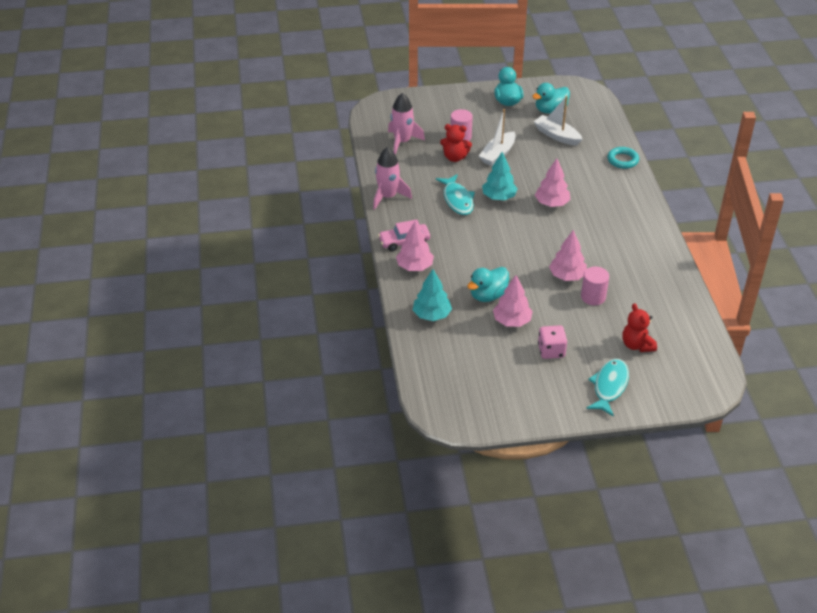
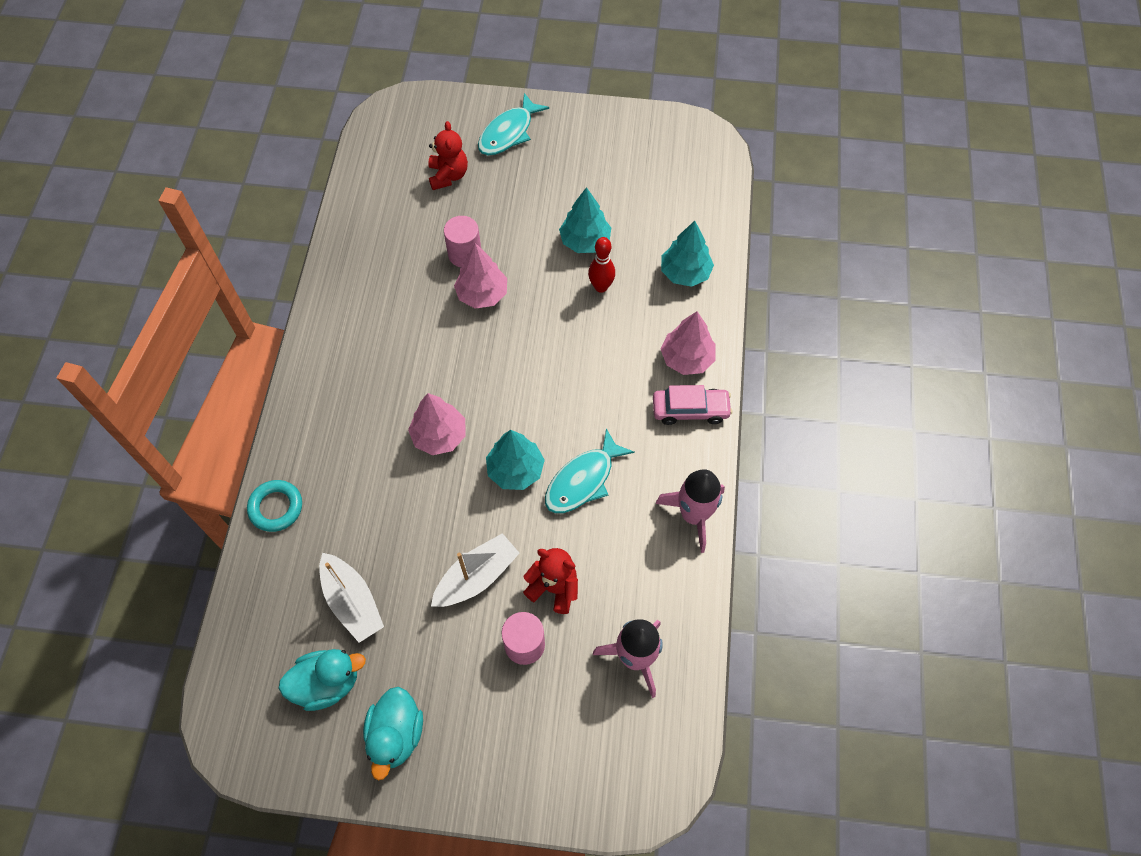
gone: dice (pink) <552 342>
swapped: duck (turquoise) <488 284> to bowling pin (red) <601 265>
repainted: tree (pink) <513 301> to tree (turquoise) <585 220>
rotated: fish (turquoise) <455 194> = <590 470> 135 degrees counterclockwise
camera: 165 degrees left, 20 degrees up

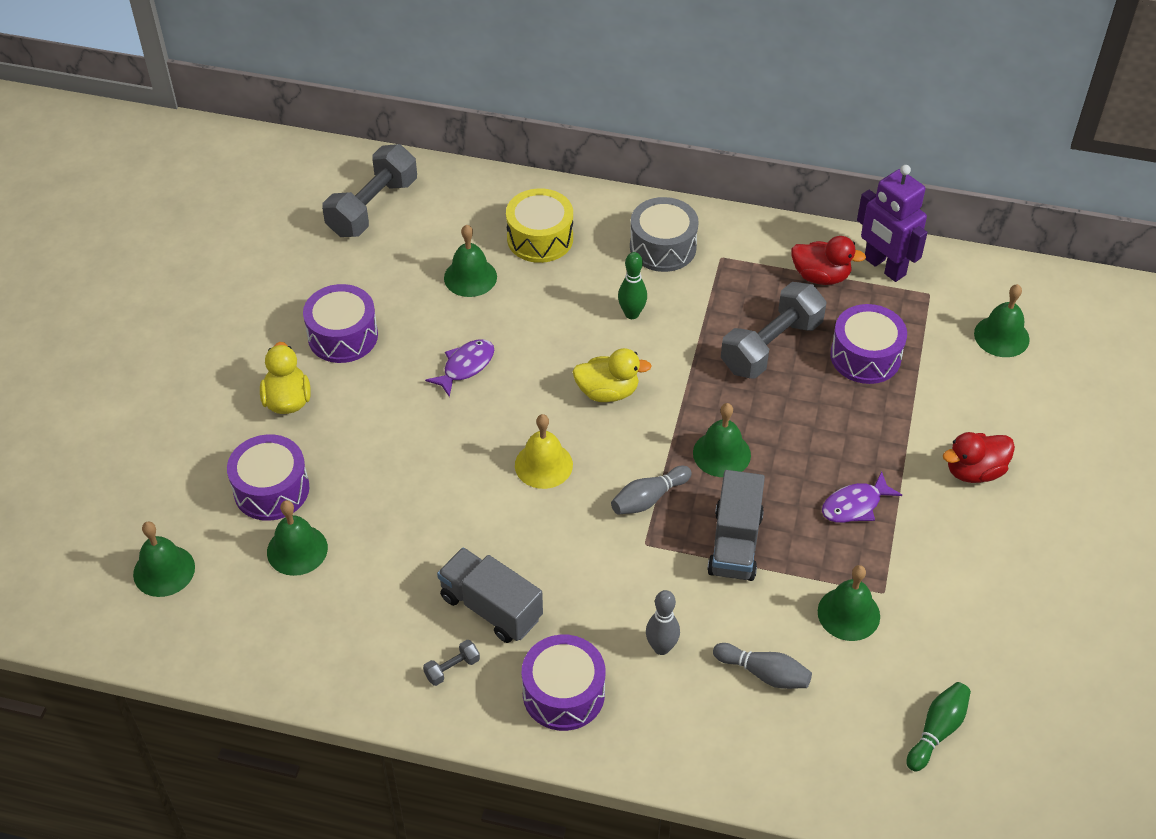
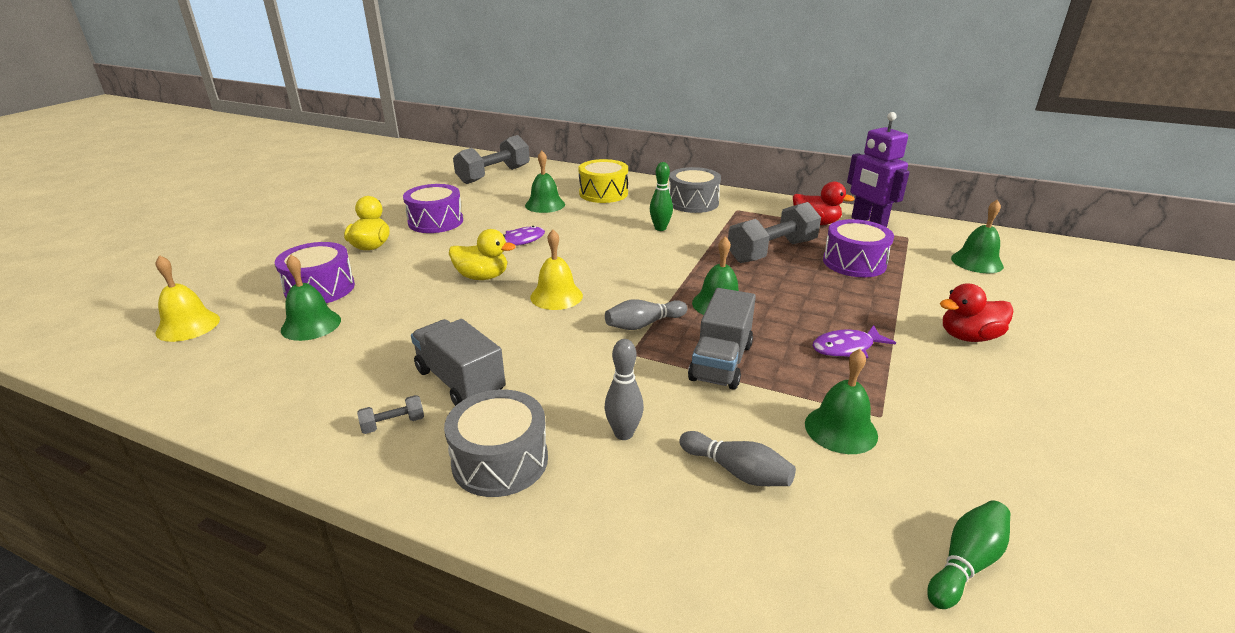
shifted: duck (yellow) <612 375> to <482 254>
repainted: bell (green) <164 559> to bell (yellow) <187 298>; drum (purple) <563 683> to drum (grey) <496 443>
camera: 10 degrees right, 20 degrees down

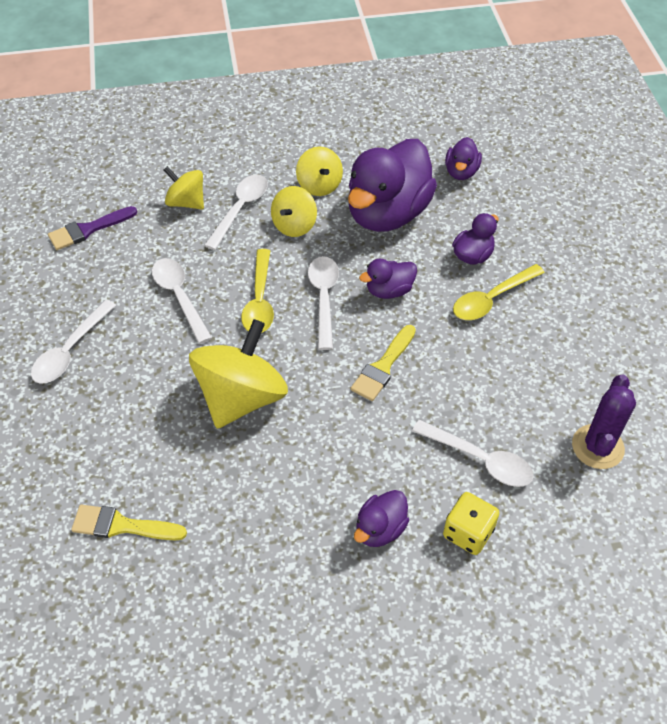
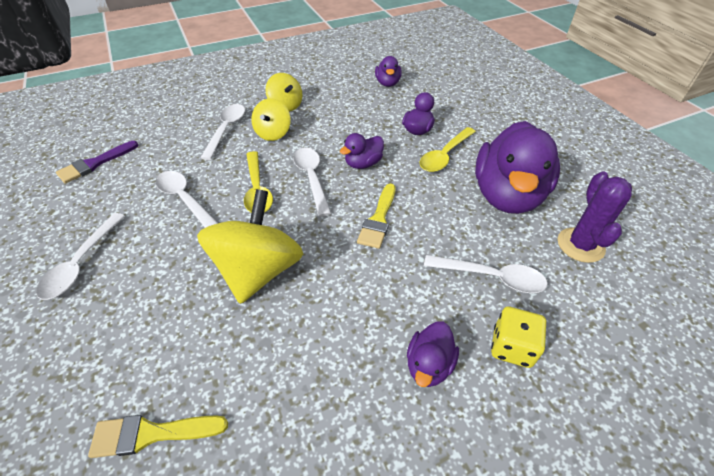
gone: spinning top (yellow) <184 188>
shifted: duck (purple) <392 185> to <517 167>
camera: 15 degrees left, 5 degrees down

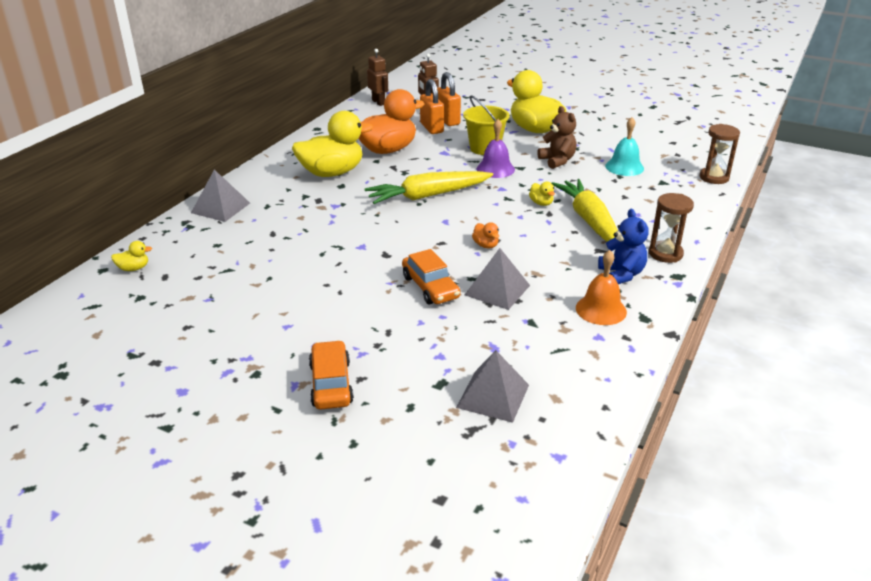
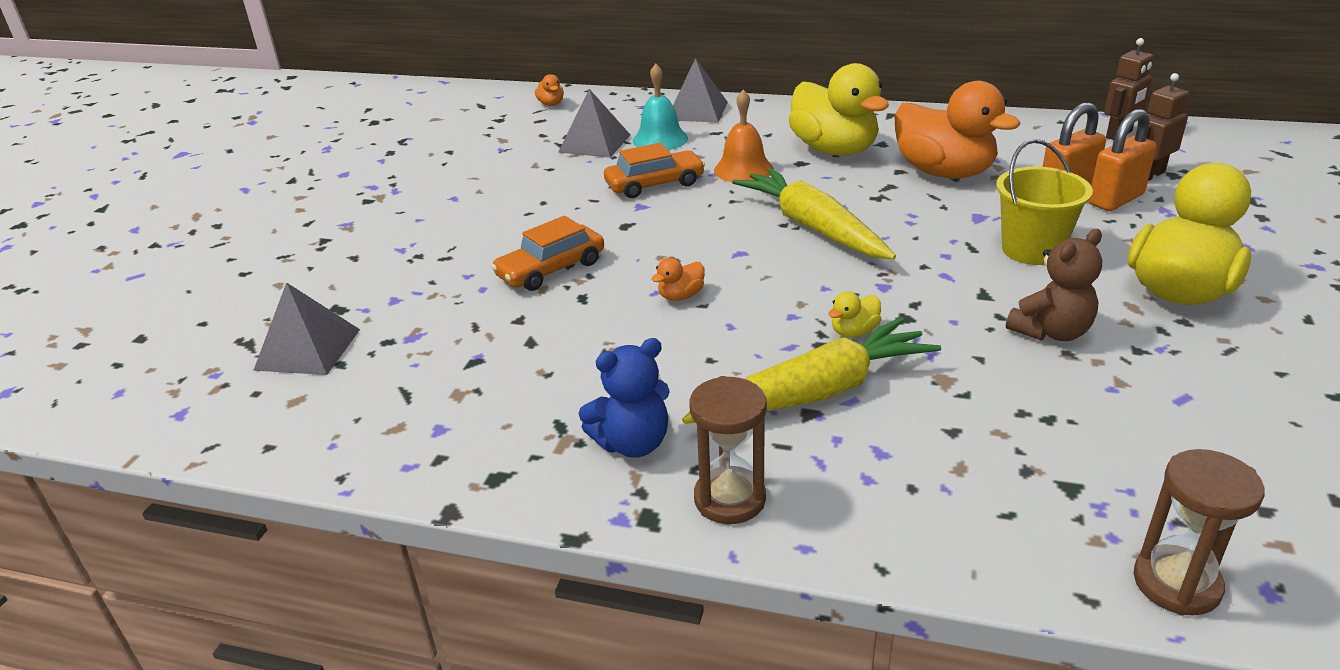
gone: bell (purple) <496 148>
shifted: pyramid (grey) <497 279> to <594 123>; car (orange) <331 375> to <654 170>; bell (turquoise) <624 146> to <660 107>; bell (orange) <601 287> to <744 136>
repainted: duck (yellow) <131 256> to duck (orange) <549 90>
camera: 80 degrees right, 0 degrees up

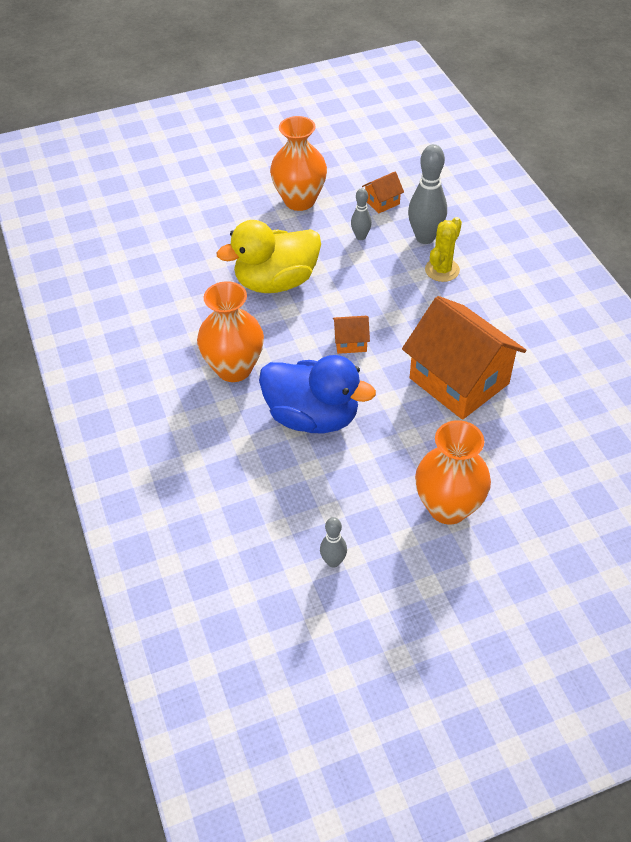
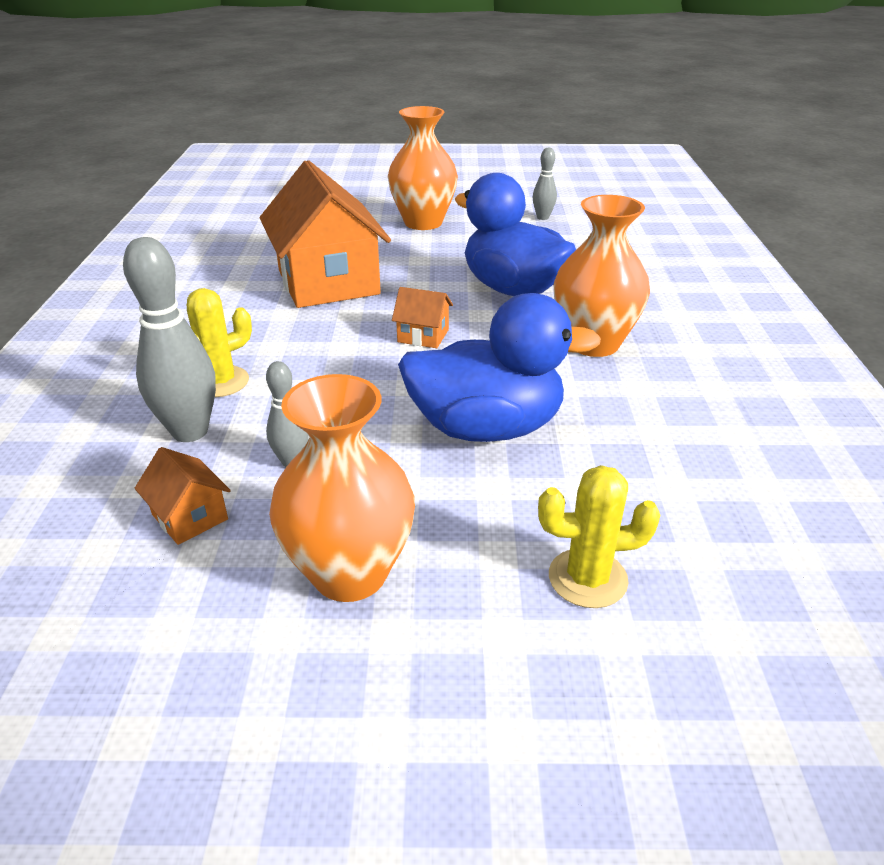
new: cactus (yellow) <599 536>
repainted: duck (yellow) <269 256> to duck (blue) <499 367>
rotated: house (orange) <383 192> = <183 496> 60 degrees clockwise
camera: 160 degrees left, 15 degrees down

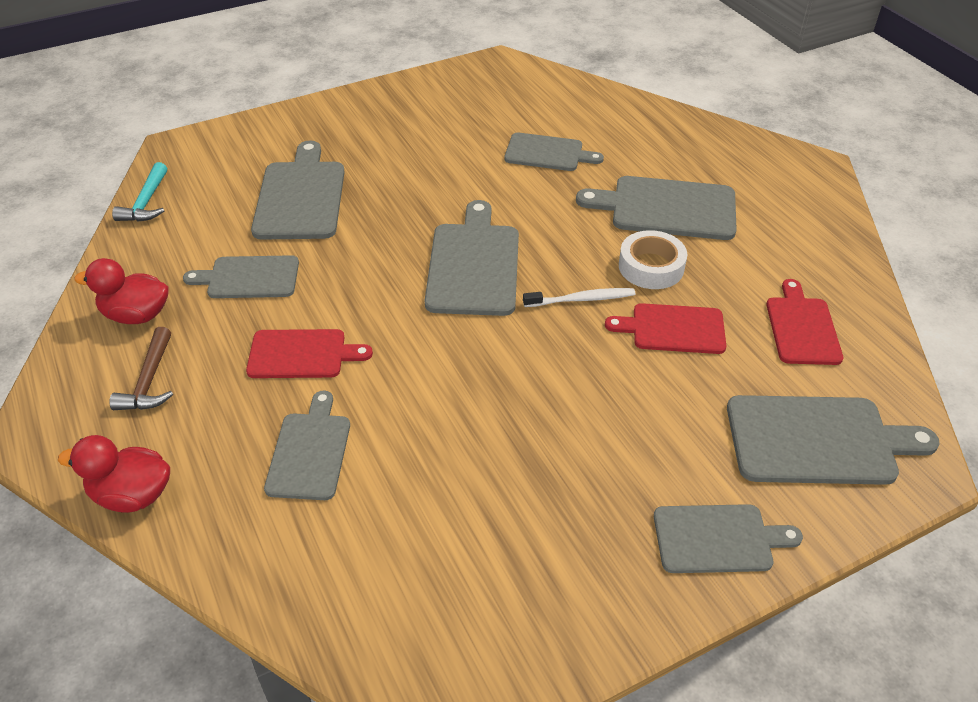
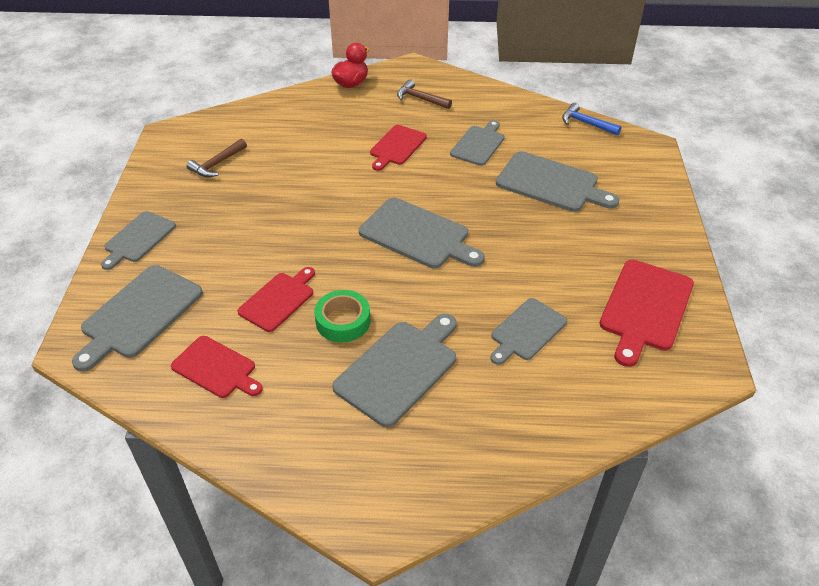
gone: duck (red) <121 291>; cutting board (grey) <307 445>; toothbrush (white) <579 297>
new: hammer (brown) <216 158>; cutting board (red) <646 313>
repainted: tape (white) <653 259> to tape (green) <342 316>; hammer (turquoise) <139 192> to hammer (blue) <592 119>
camera: 120 degrees right, 0 degrees up

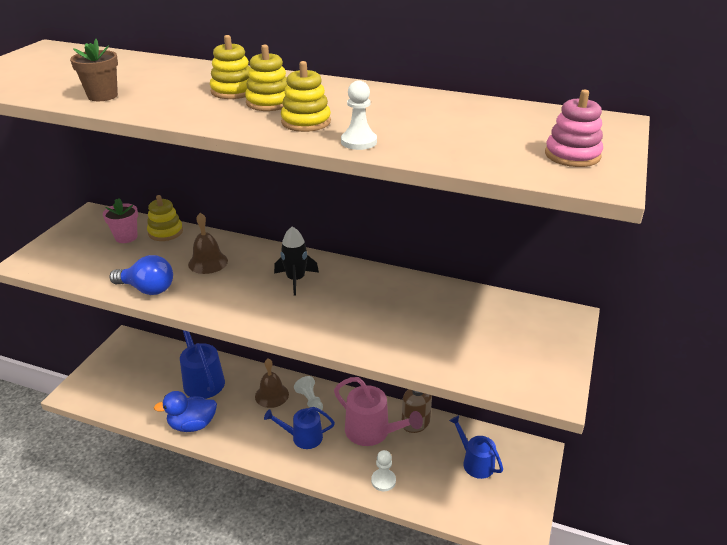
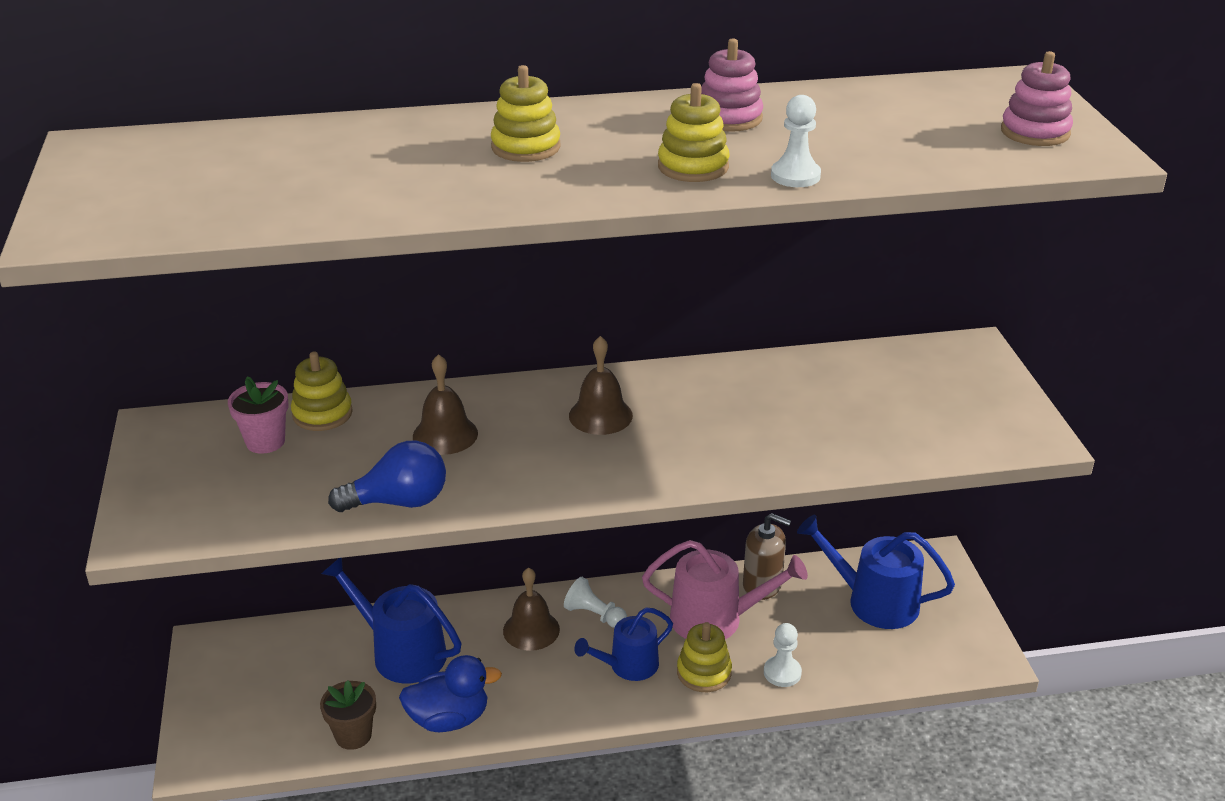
new: stacking toy (pink) <732 85>
shifted: flower pot (brown) <94 70> to <348 715>; stacking toy (yellow) <266 78> to <704 657>
swapped: rocket (black) <296 260> to bell (brown) <601 385>
rotated: duck (blue) <185 411> = <450 693> 150 degrees counterclockwise
scaled: watering can (blue) <476 447> = <876 572> x1.50
camera: 30 degrees left, 0 degrees up

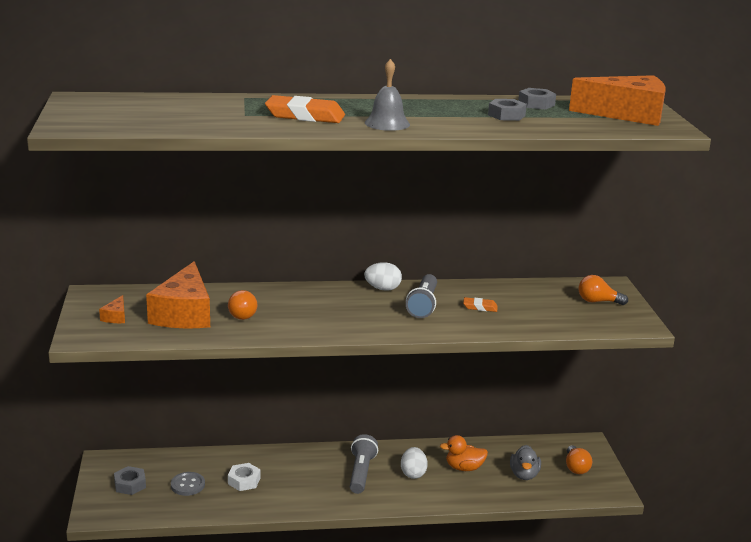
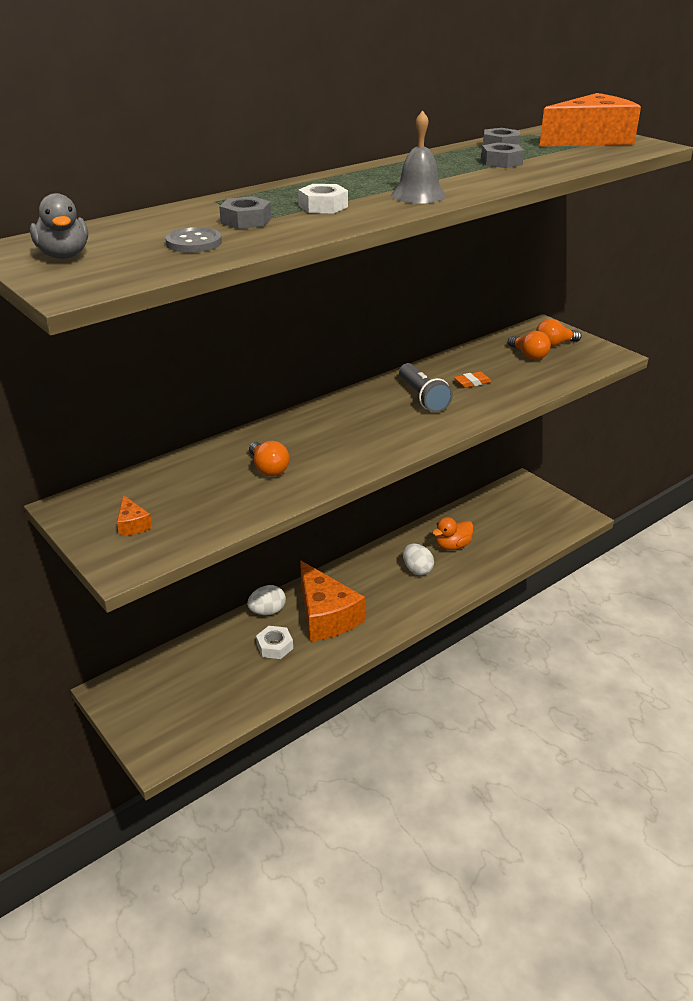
gone: flashlight (grey) <364 464>
shifted: duck (grey) <525 462> to <59 226>; button (grey) <188 484> to <193 240>; nut (grey) <130 480> to <245 212>; egg (white) <383 276> to <266 600>; cheese (orange) <178 294> to <332 601>; light bulb (orange) <579 459> to <529 345>
swapped: eraser (orange) <305 109> to nut (white) <323 198>
camera: 30 degrees left, 10 degrees up

